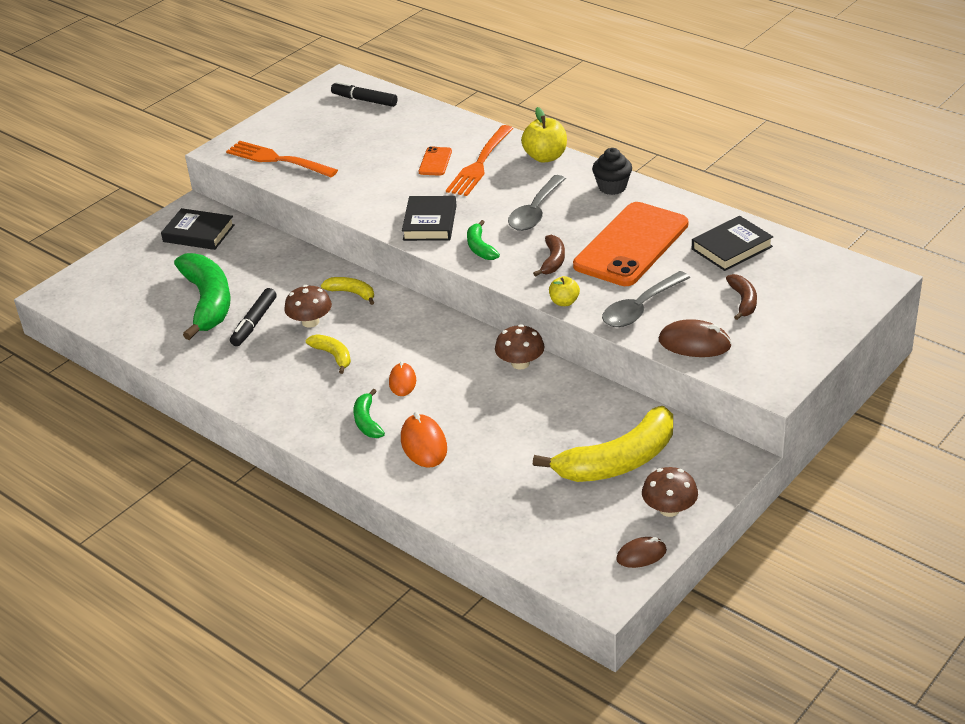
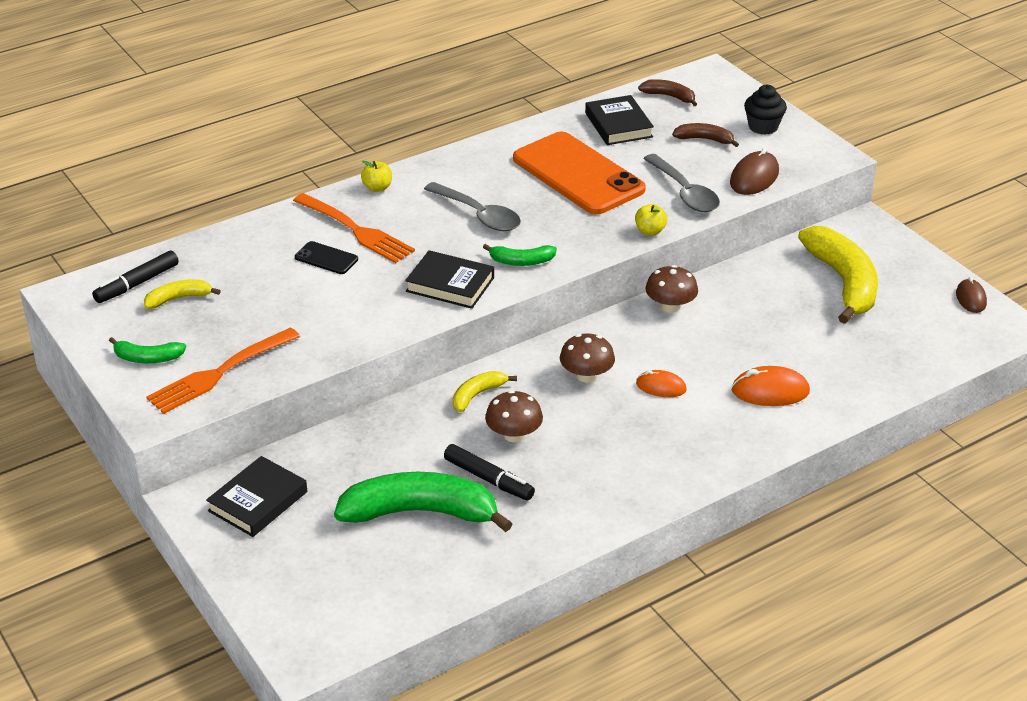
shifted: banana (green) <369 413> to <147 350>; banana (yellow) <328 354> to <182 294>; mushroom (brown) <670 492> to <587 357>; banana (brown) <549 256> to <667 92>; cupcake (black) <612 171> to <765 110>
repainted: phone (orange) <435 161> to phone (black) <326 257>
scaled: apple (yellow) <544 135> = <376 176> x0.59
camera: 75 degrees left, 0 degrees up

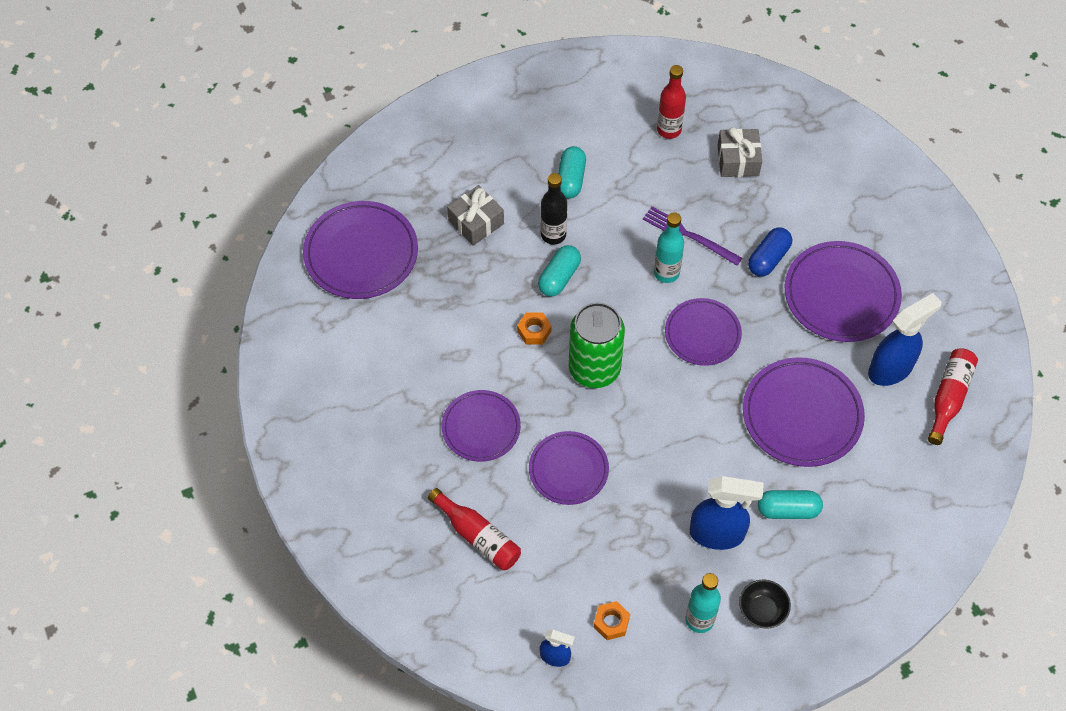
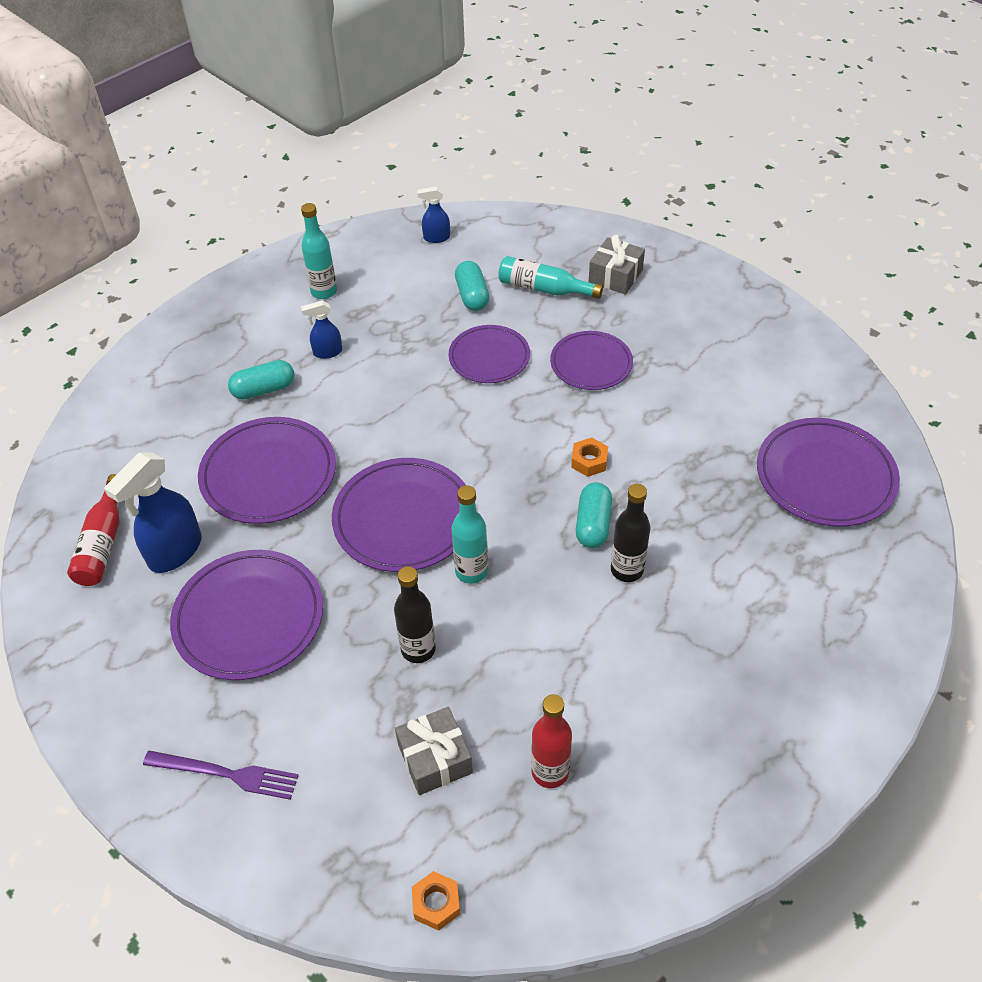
gone: can (green) <597 345>; bowl (black) <765 604>; capsule (blue) <770 252>
new: bottle (black) <415 614>
shifted: fork (purple) <692 236> to <221 775>; nut (orange) <611 620> to <436 901>; capsule (turquoise) <572 172> to <472 286>; gift (grey) <475 215> to <617 265>
repainted: bottle (red) <474 529> to bottle (turquoise) <550 277>
scaled: spray bottle (blue) <727 513> = <321 330> x0.54; plate (purple) <703 332> = <399 515> x1.54
camera: 160 degrees right, 10 degrees down

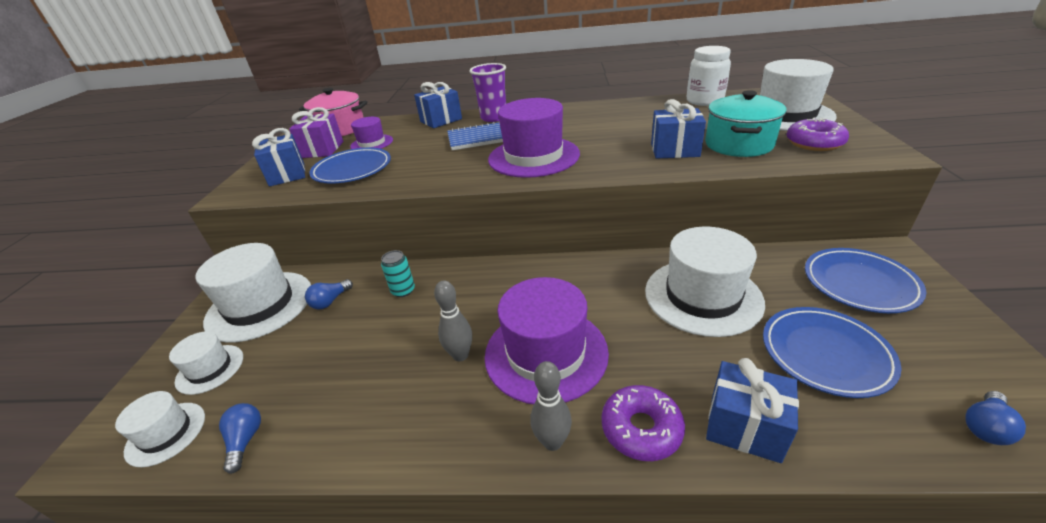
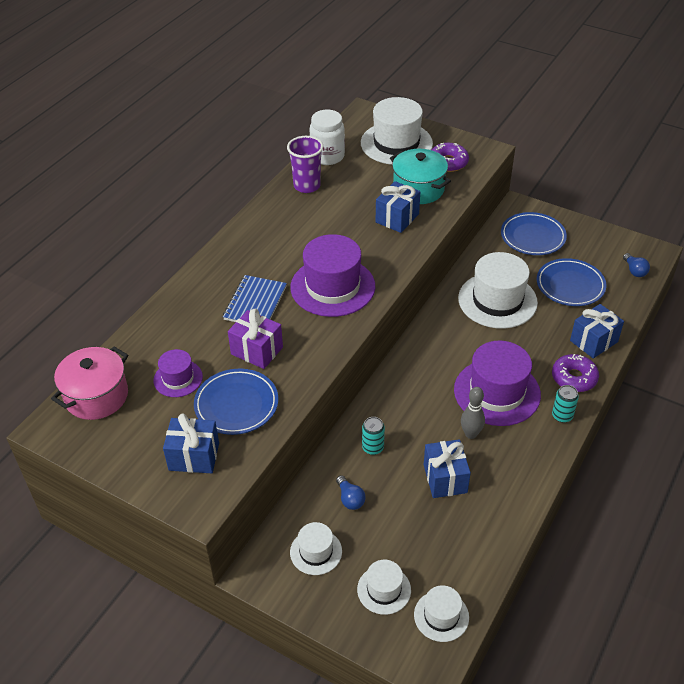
gone: light bulb (blue) <240 438>
shifted: gift (purple) <316 132> to <255 339>; cup (purple) <487 92> to <305 164>; gift (blue) <438 105> to <447 468>
swapped: bowling pin (grey) <551 406> to can (turquoise) <565 404>
scaled: hat (white) <253 293> = <316 548> x0.53
camera: 65 degrees left, 10 degrees up

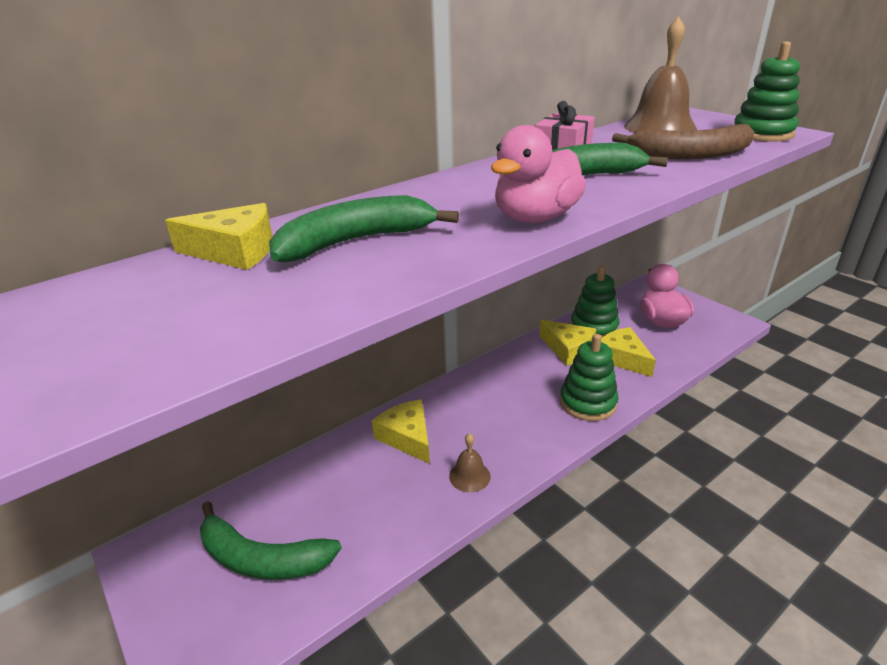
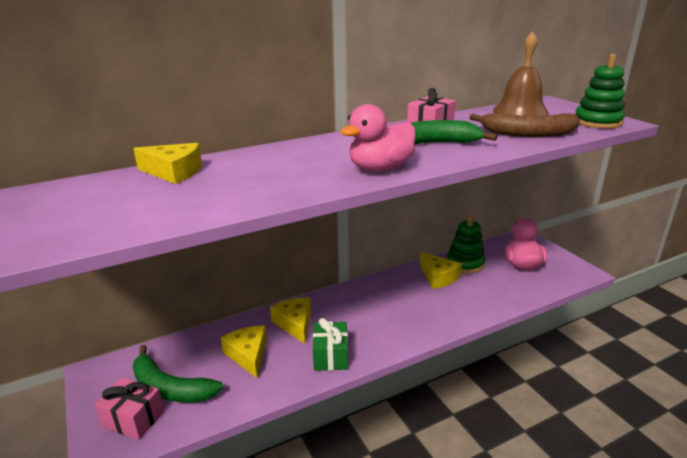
gone: banana (green) <364 228>; stacking toy (green) <589 377>
new: gift (pink) <129 409>
shifted: cheese (yellow) <628 352> to <244 352>
swapped: bell (brown) <470 462> to gift (green) <330 344>
camera: 10 degrees right, 5 degrees down

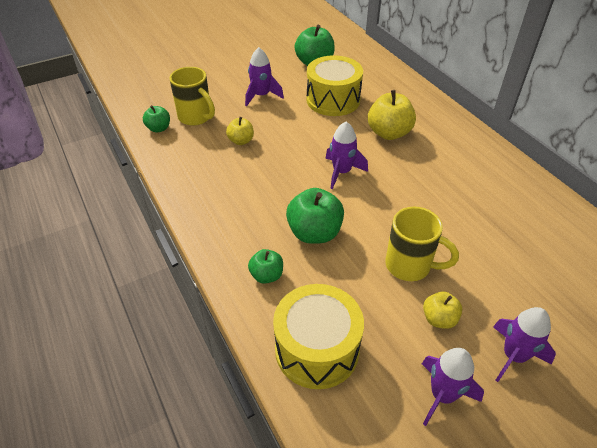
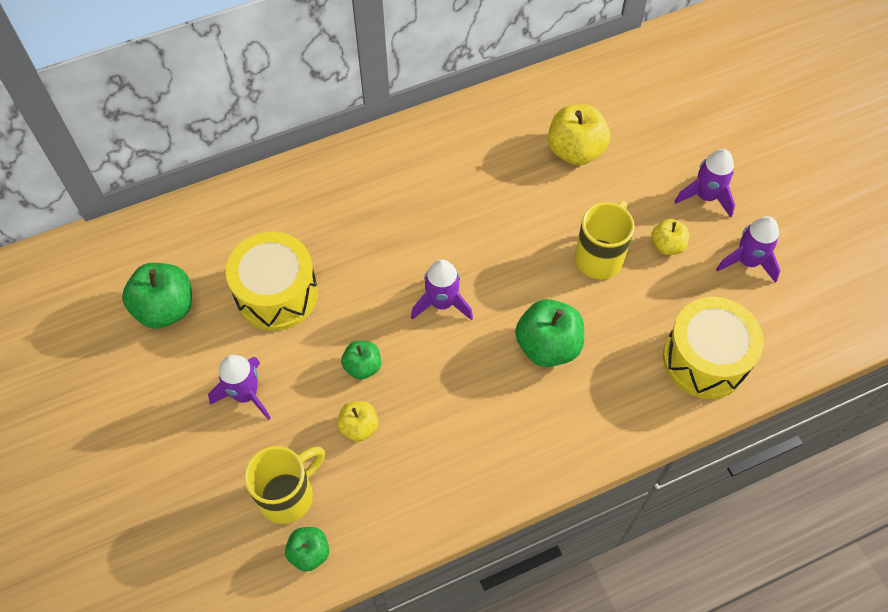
shifted: apple (green) <265 266> to <361 360>; apple (yellow) <392 115> to <579 135>
camera: 85 degrees left, 15 degrees up

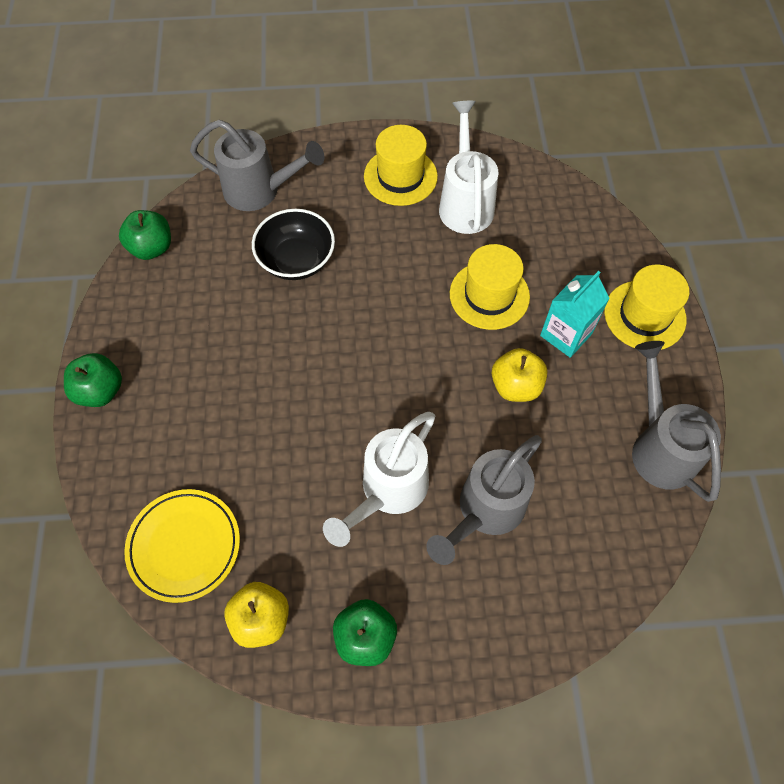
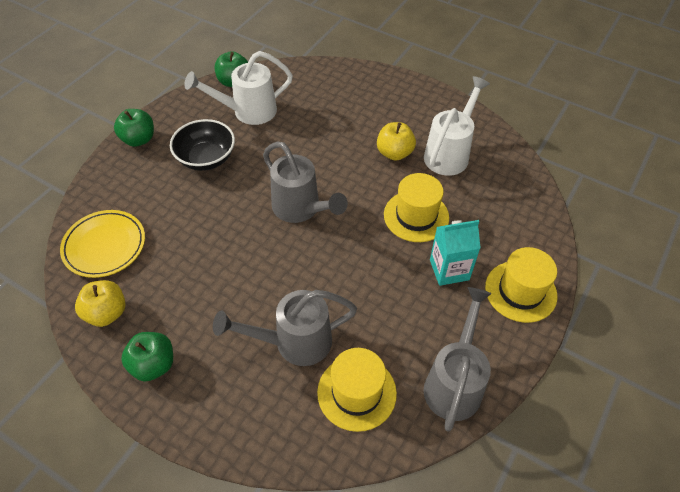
shifted: bowl (black) <293 244> to <202 145>; watering can (white) <379 479> to <238 88>; watering can (grey) <257 165> to <305 182>; hat (yellow) <401 165> to <357 390>; apple (yellow) <519 375> to <396 141>
camera: 35 degrees right, 10 degrees down

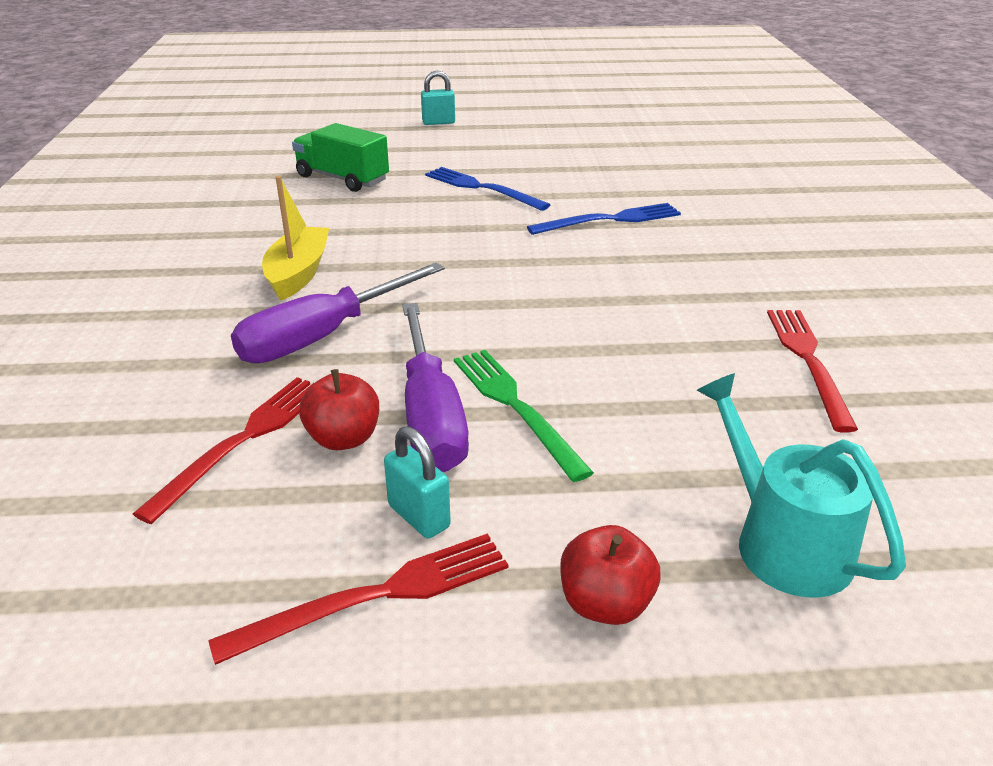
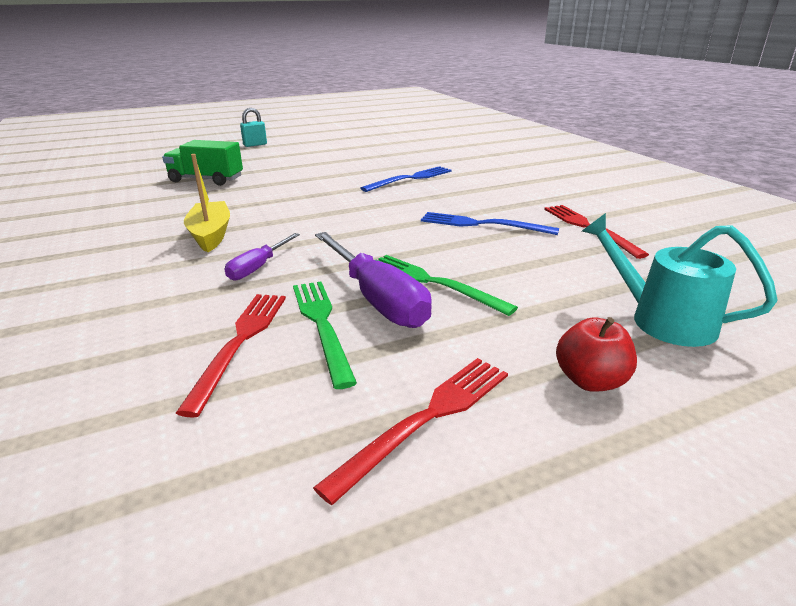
gone: padlock (turquoise) <417 482>
shifted: fork (blue) <488 189> to <490 223>
swapped: apple (red) <339 409> to fork (green) <325 335>
scaled: screwdriver (purple) <338 313> = <262 257> x0.55
camera: 20 degrees left, 5 degrees down

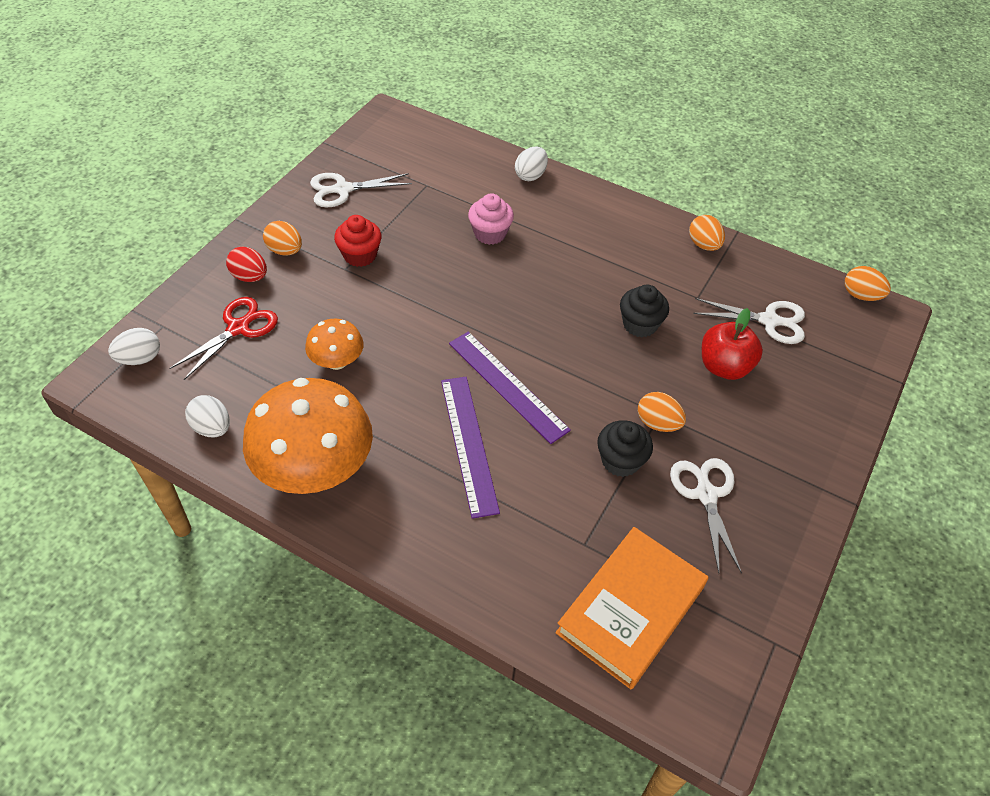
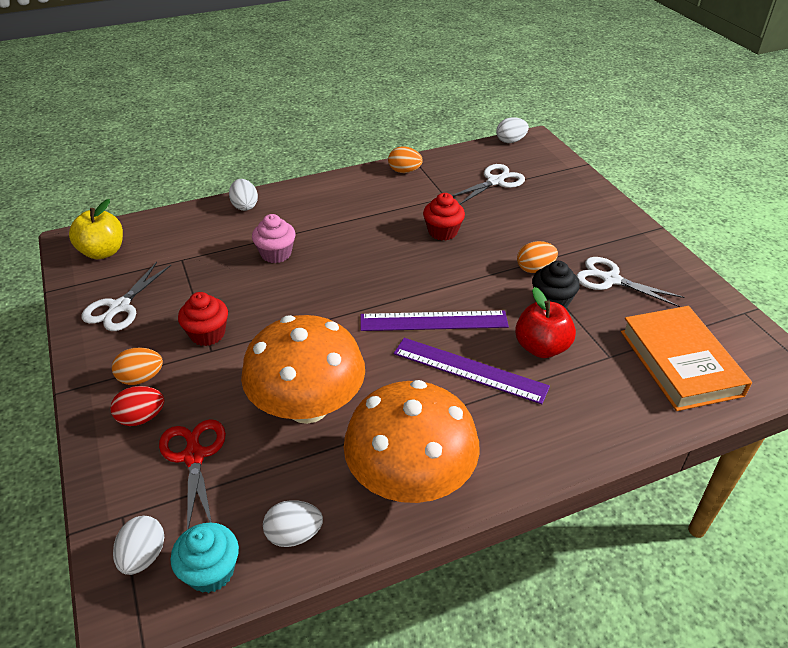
new: apple (yellow) <96 229>; cupcake (turquoise) <205 557>
shifted: apple (red) <732 344> to <545 322>
repainted: cupcake (black) <644 310> to cupcake (red) <444 217>; egg (orange) <868 283> to egg (white) <512 130>
scaled: mushroom (orange) <334 344> = <303 369> x1.98
camera: 50 degrees left, 10 degrees down

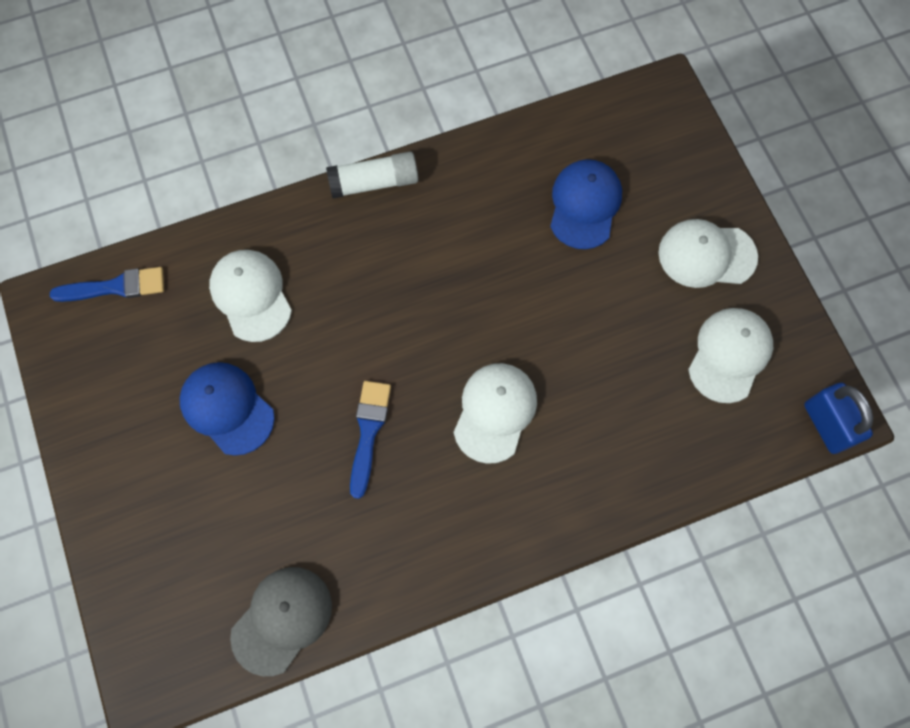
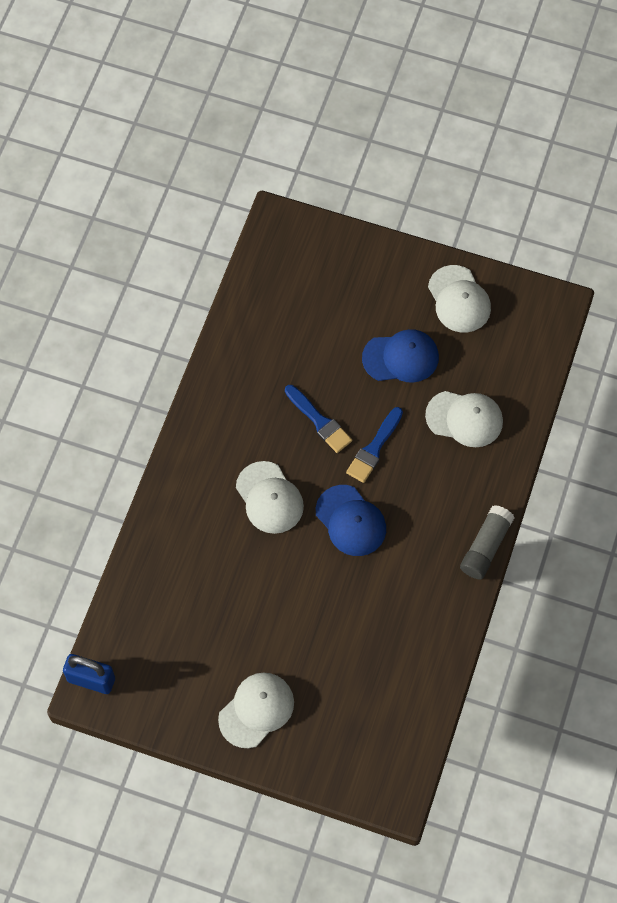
gone: cap (grey) <281 621>
shifted: cap (blue) <586 204> to <351 520>; brush (blue) <107 284> to <374 445>; cap (white) <730 355> to <459 298>
repainted: glue stick (white) <372 175> to glue stick (grey) <487 542>
camera: 130 degrees right, 5 degrees down

